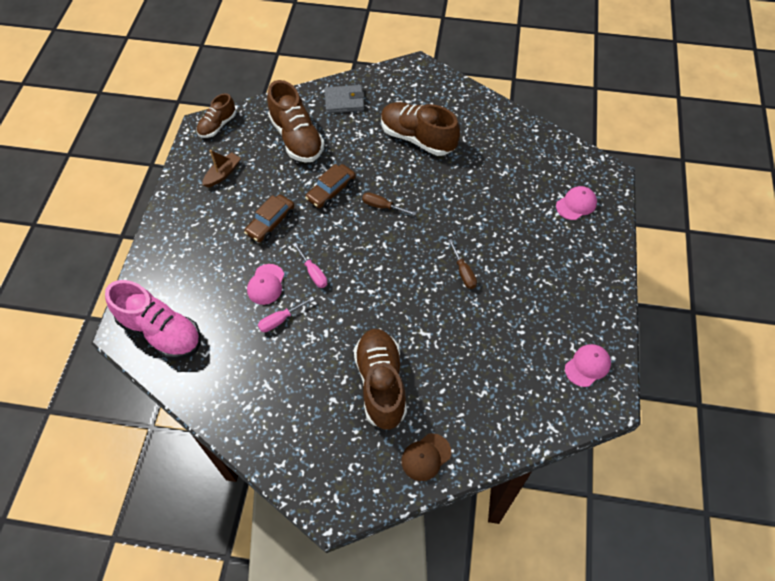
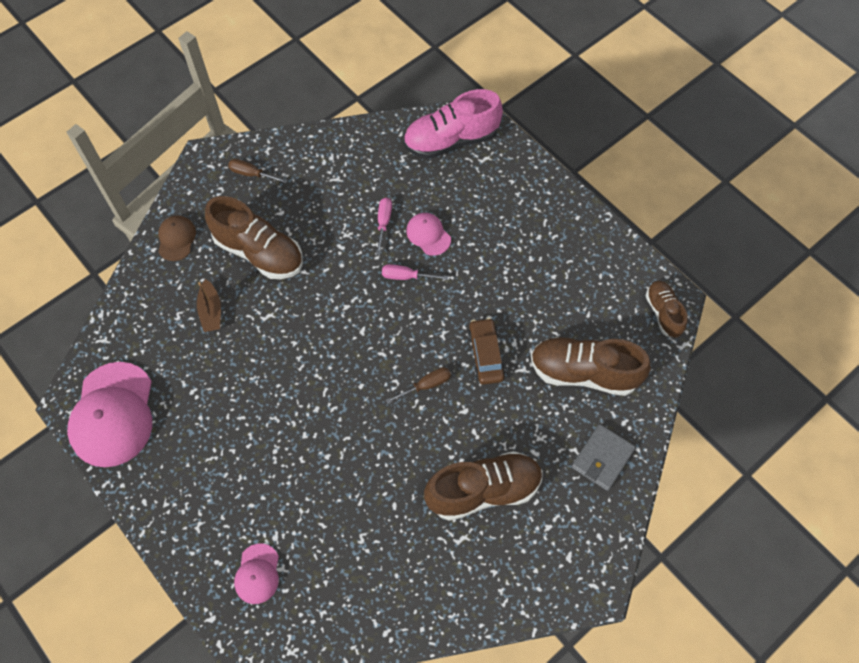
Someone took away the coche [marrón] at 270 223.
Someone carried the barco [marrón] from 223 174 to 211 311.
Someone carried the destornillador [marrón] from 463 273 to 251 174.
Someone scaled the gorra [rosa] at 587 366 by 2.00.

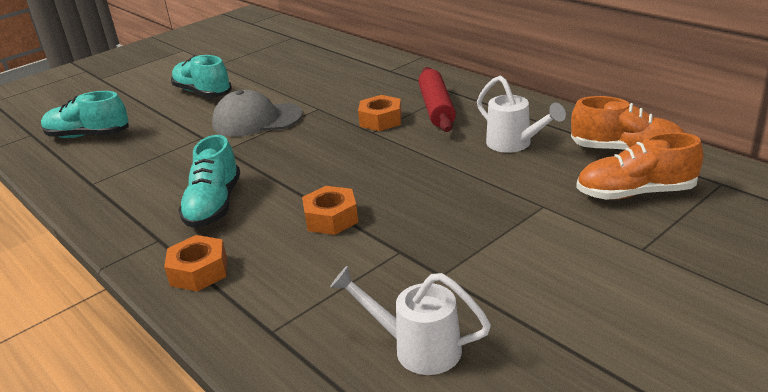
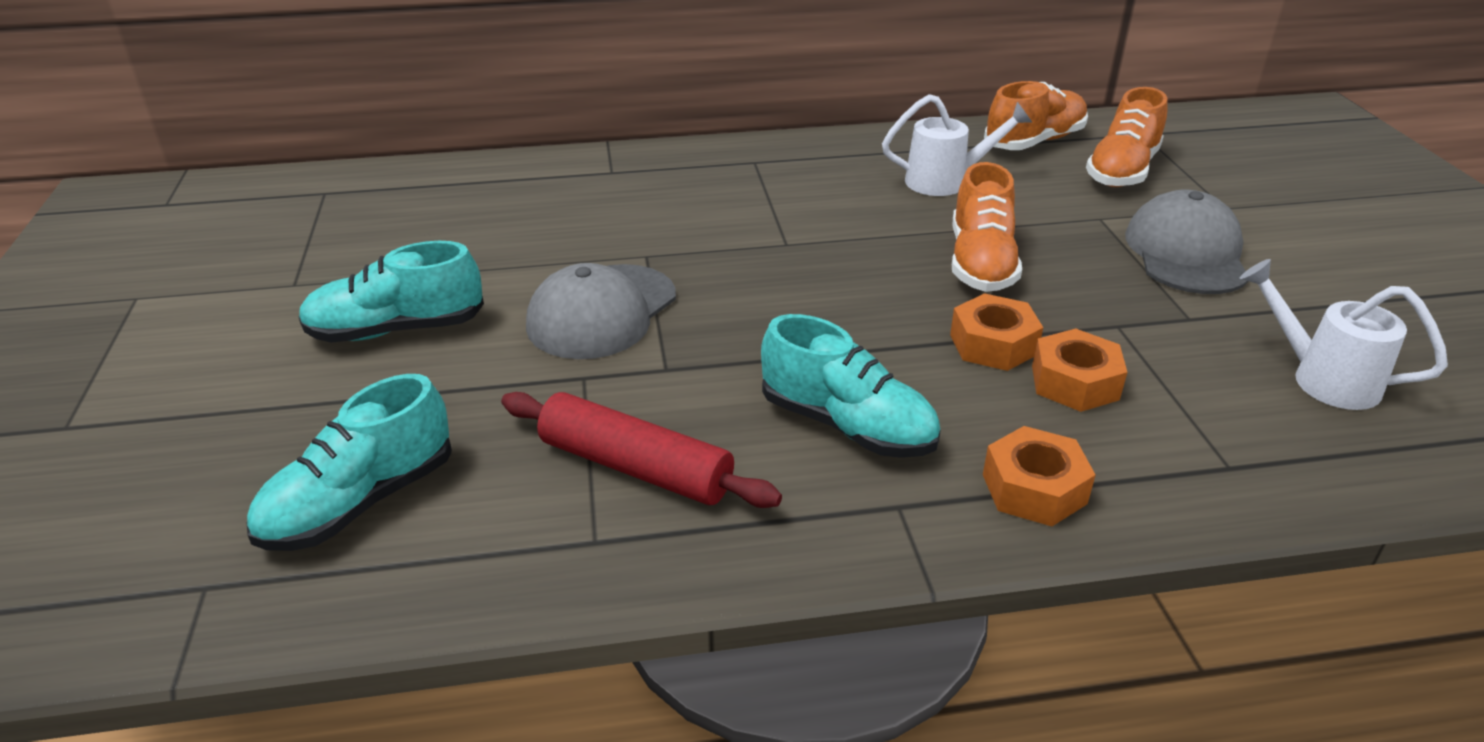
Someone put down the zapato [naranja] at 981 263.
Someone put down the gorra [gris] at 1186 253.
Someone carried the tuerca [naranja] from 381 120 to 1075 382.
Someone carried the rodillo [rojo] from 437 108 to 636 467.
Someone rotated the regadera [blanco] at 417 348 by 75 degrees clockwise.

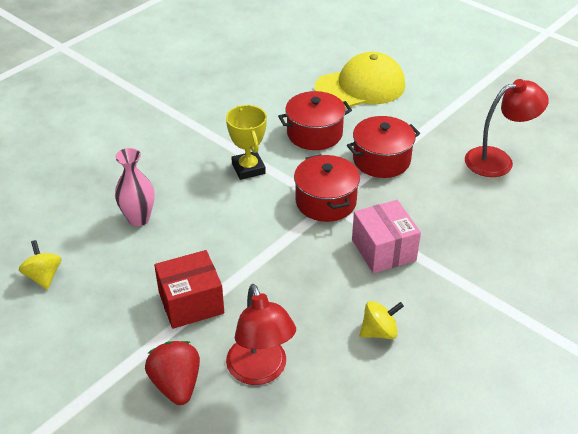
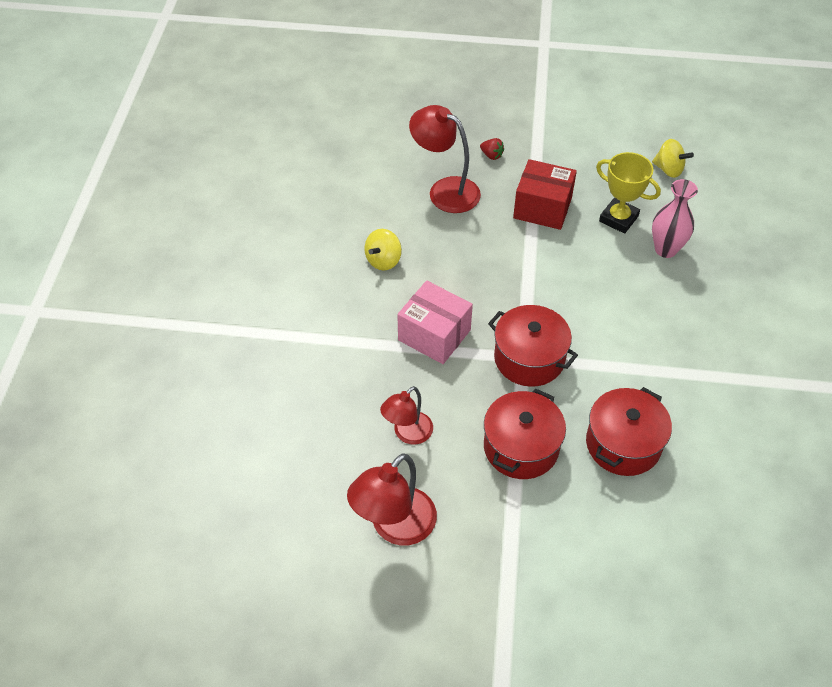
Someone took away the gorra [amarillo] at 360 87.
Someone put down the lámpara [rojo] at 407 434.
Someone carried the trofeo [amarillo] from 248 168 to 618 219.
Someone rotated the caja [rojo] at 191 303 by 75 degrees clockwise.
Someone scaled the fresa [rojo] at 176 384 by 0.49.

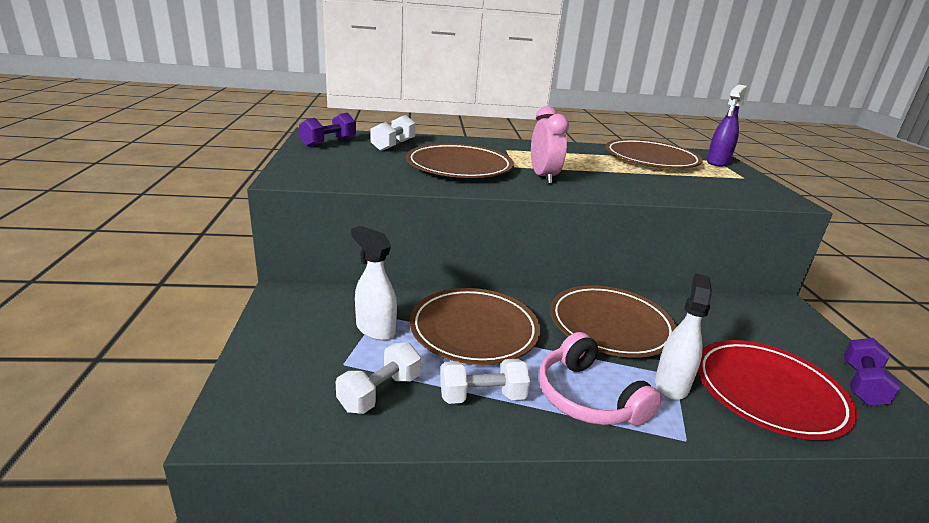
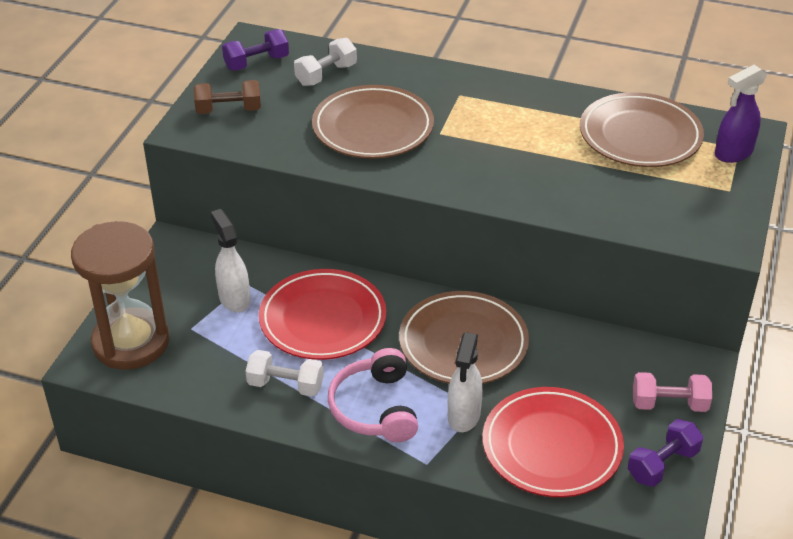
Someone took away the mancuerna [blanco] at 380 393.
Someone took away the despertador [rosa] at 543 177.
Someone put down the reloj de arena [marrón] at 131 342.
Someone put down the mancuerna [marrón] at 228 110.
Someone put down the mancuerna [rosa] at 669 404.
Someone repainted the plato [marrón] at 474 330, which became the plato [rojo] at 323 319.
Someone rotated the pulverizador [blanco] at 671 384 by 150 degrees clockwise.

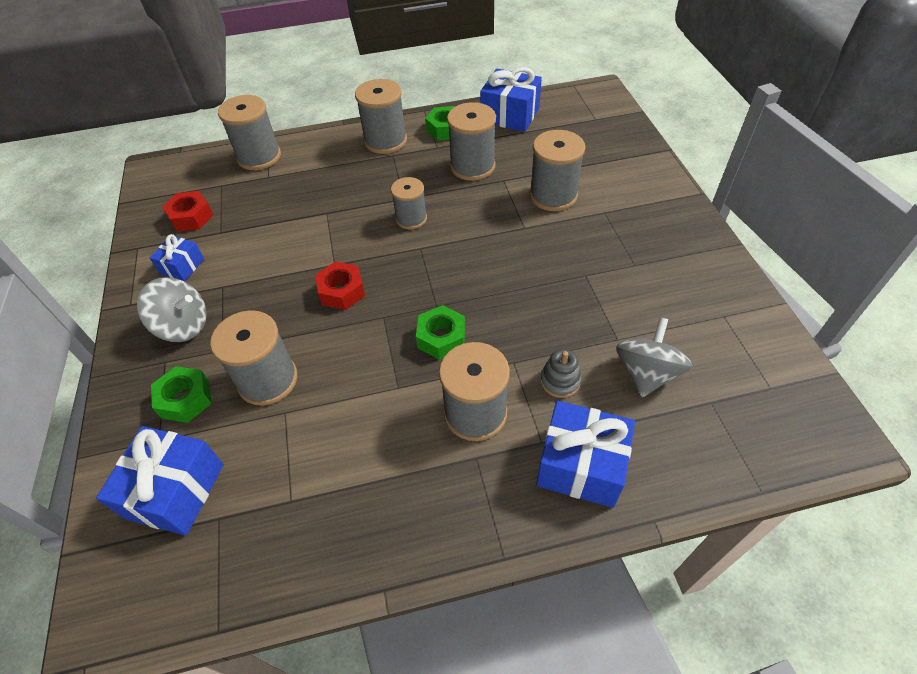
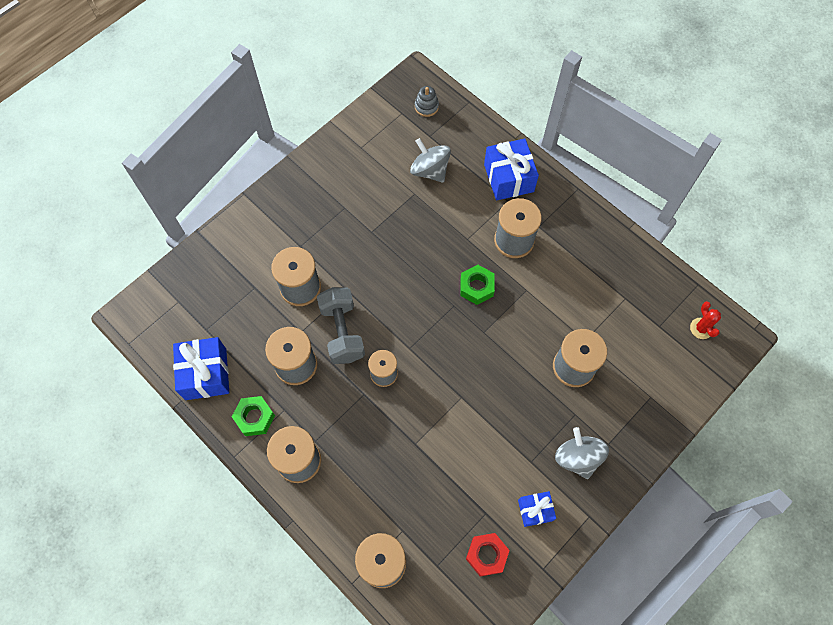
Someone took away the regalo [azul] at 176 491.
Someone took away the tuerca [verde] at 185 399.
Someone took away the tuerca [rojo] at 342 291.
Someone put down the mancuerna [gris] at 342 332.
Someone put down the cactus [rojo] at 701 328.
Someone carried the juguete apilable [gris] from 560 381 to 426 106.
Someone rotated the peonza [gris] at 646 373 by 60 degrees clockwise.

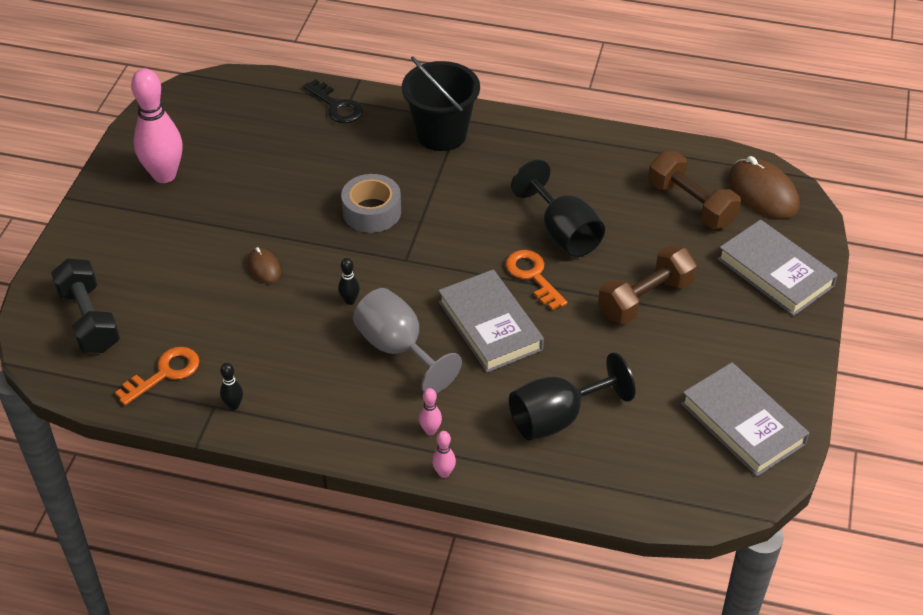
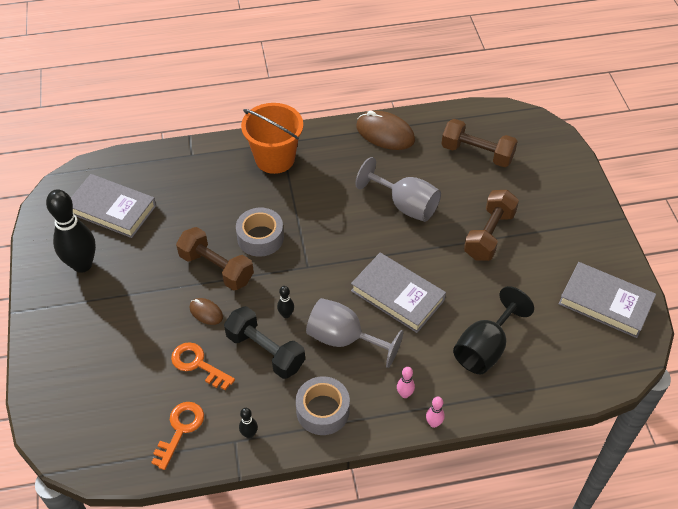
Someone took away the llave [negro] at 337 106.
Someone put down the mancuerna [marrón] at 216 268.
Someone put down the cinta adhesiva [gris] at 322 410.
Someone carried the mancuerna [negro] from 89 320 to 265 351.
Someone carried the llave [naranja] from 532 276 to 198 364.
Someone carried the libro [gris] from 775 272 to 112 209.
Someone carried the ratón [marrón] from 763 193 to 385 133.
Someone repainted the bolo [rosa] at 164 175, which became the bolo [negro] at 82 265.
Someone repainted the balde [negro] at 441 134, which became the balde [naranja] at 275 158.
Someone repainted the copa [negro] at 563 233, which became the copa [gris] at 405 205.

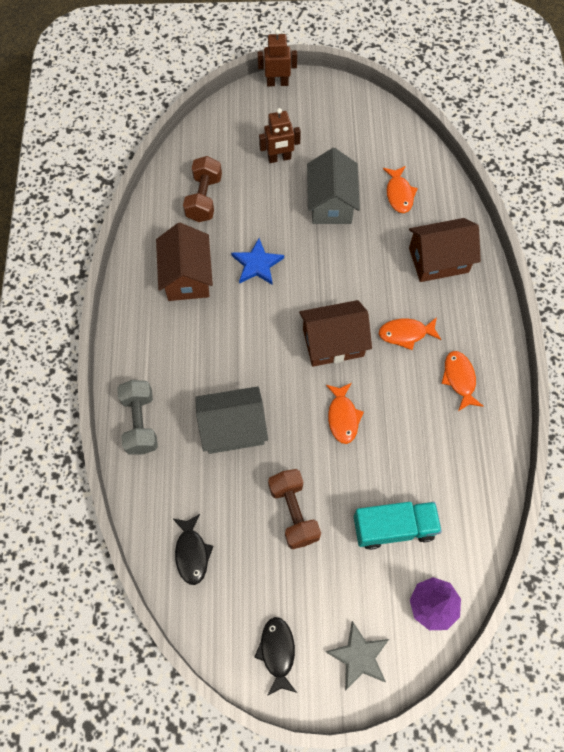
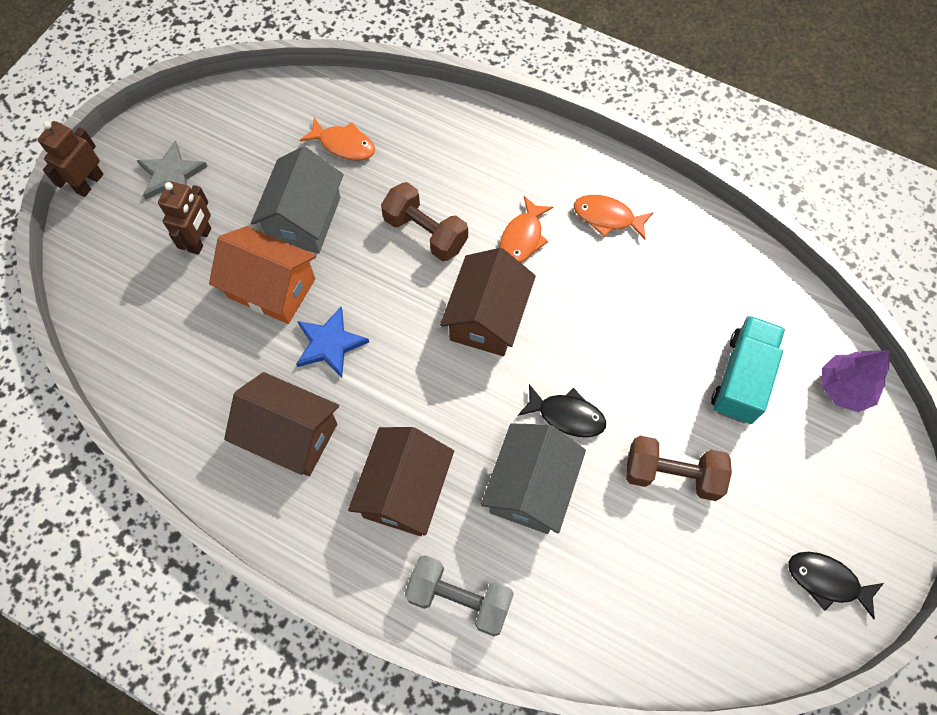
Someone took away the pez [naranja] at 342 417.
Someone put down the casa [naranja] at 271 288.
Someone carried the pez [negro] from 192 553 to 566 415.
Someone carried the mancuerna [marrón] from 204 198 to 425 233.
Someone carried the estrella [gris] from 359 656 to 171 175.
Someone carried the casa [marrón] from 438 260 to 405 490.
Someone rotated the casa [gris] at 331 203 by 75 degrees clockwise.

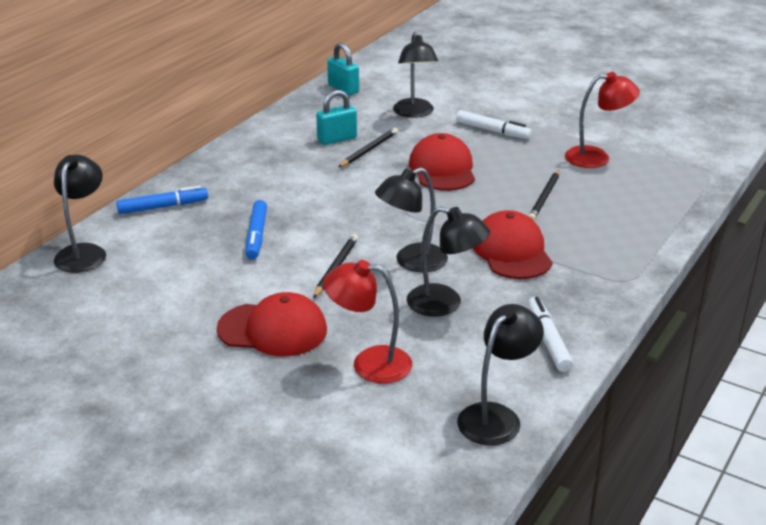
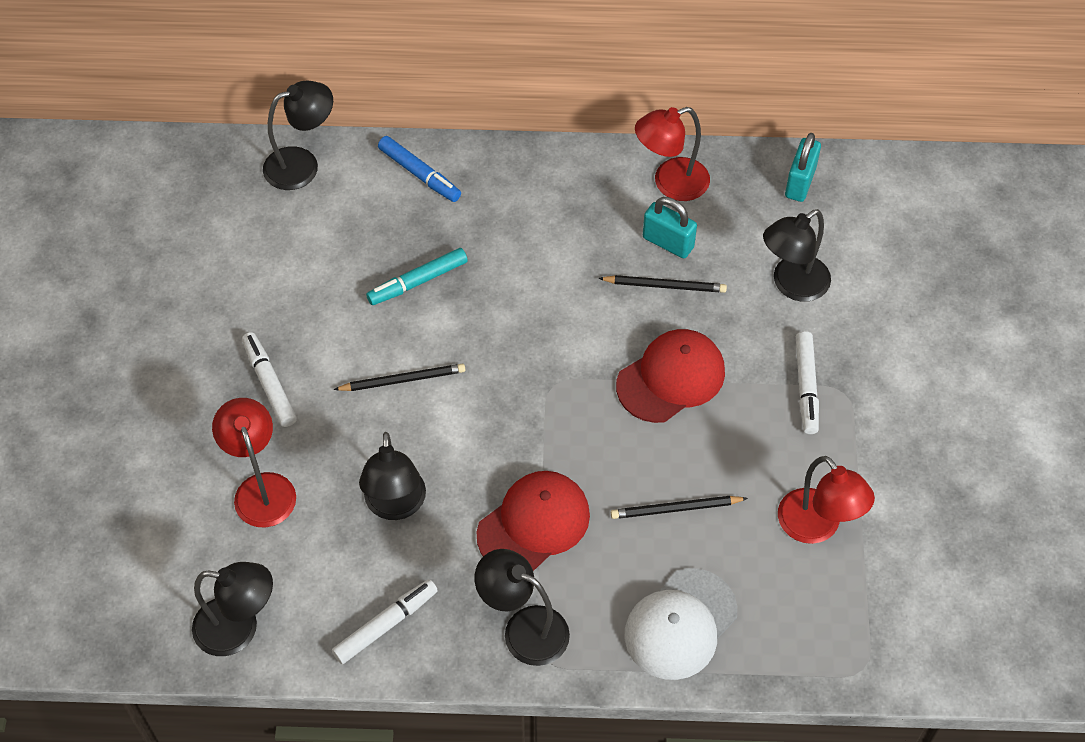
Someone put down the gorra [blanco] at 680 624.
Someone put down the lámpara [rojo] at 670 183.
Someone carried the lámpara [negro] from 411 262 to 524 629.
Someone swapped the gorra [rojo] at 273 329 for the rotulador [blanco] at 269 384.
Someone repainted the rotulador [azul] at 257 235, which became the rotulador [turquesa] at 418 282.

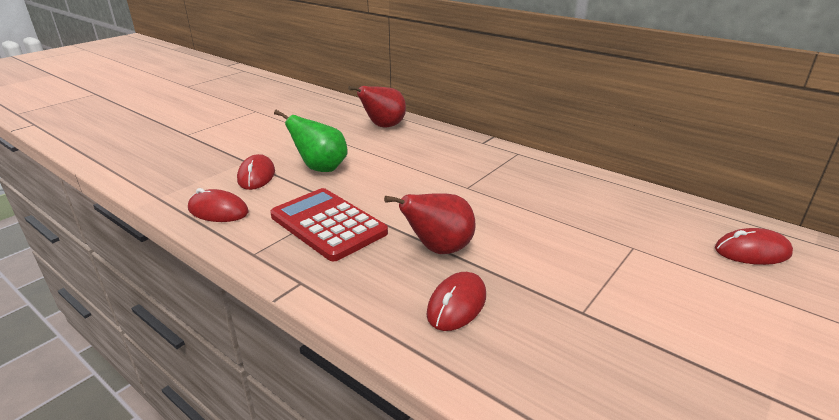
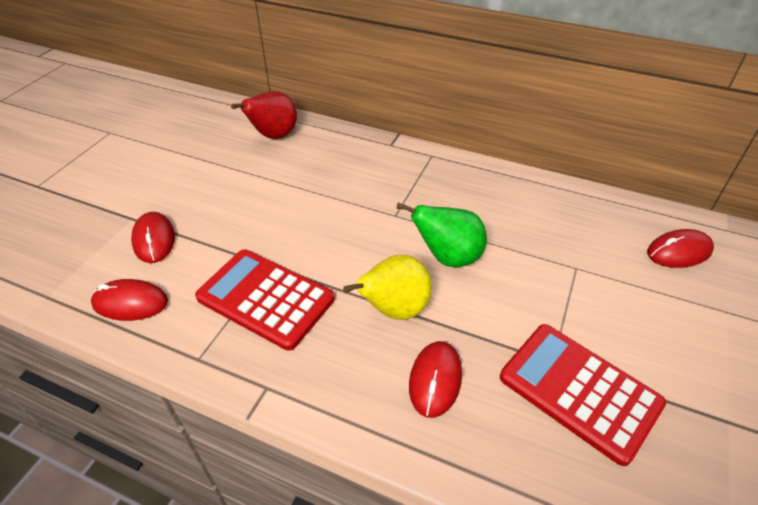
Someone put down the calculadora [rojo] at 579 391.
Someone carried the pera [verde] from 321 168 to 448 257.
Someone repainted the pera [rojo] at 438 249, which became the pera [amarillo] at 394 309.

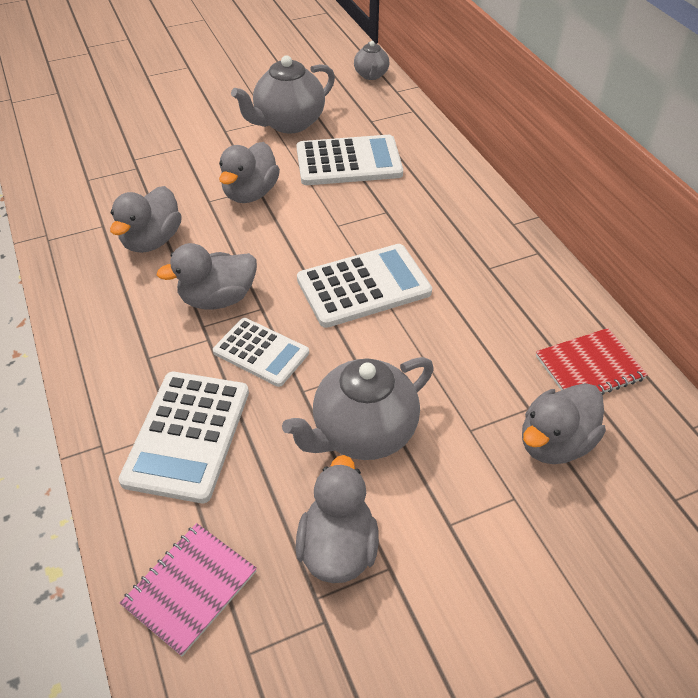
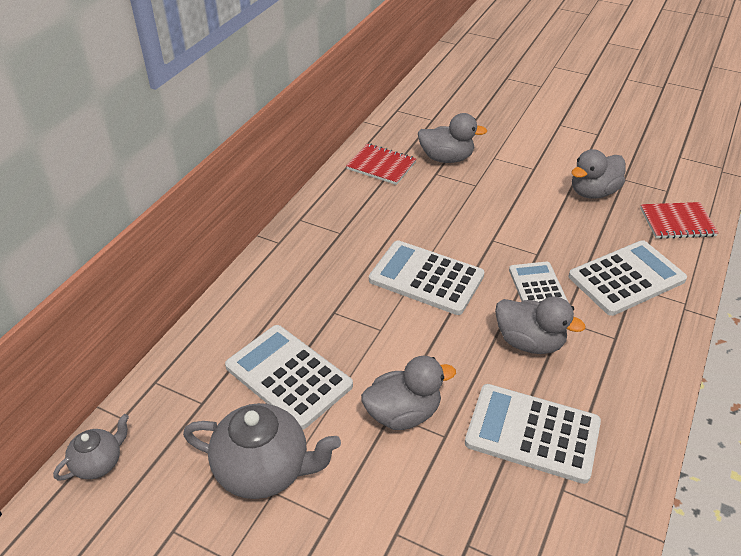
Someone took away the tetera [gris] at 362 433.
Someone swapped the pato [gris] at 152 241 for the calculadora [blanco] at 532 433.
Someone repainted the cuaderno [rosa] at 190 588, which became the cuaderno [rojo] at 677 222.

